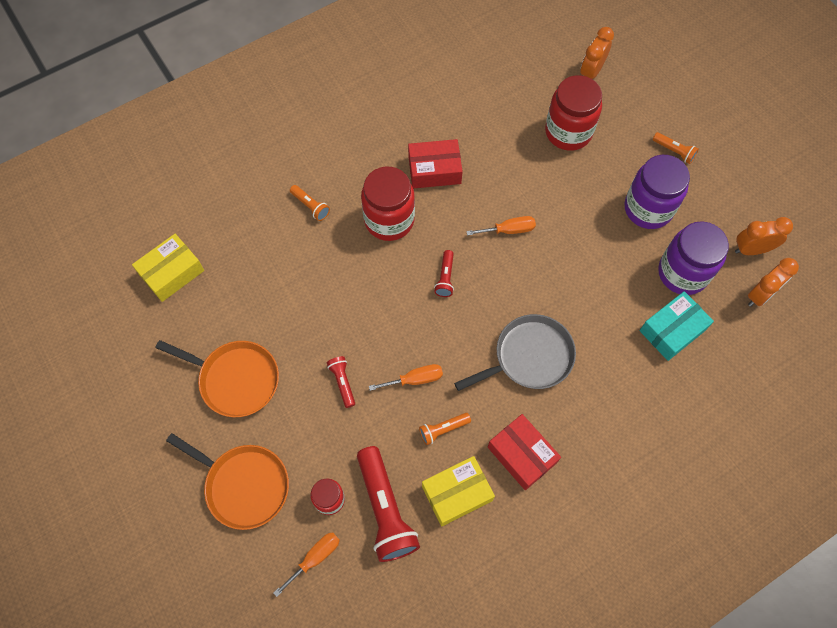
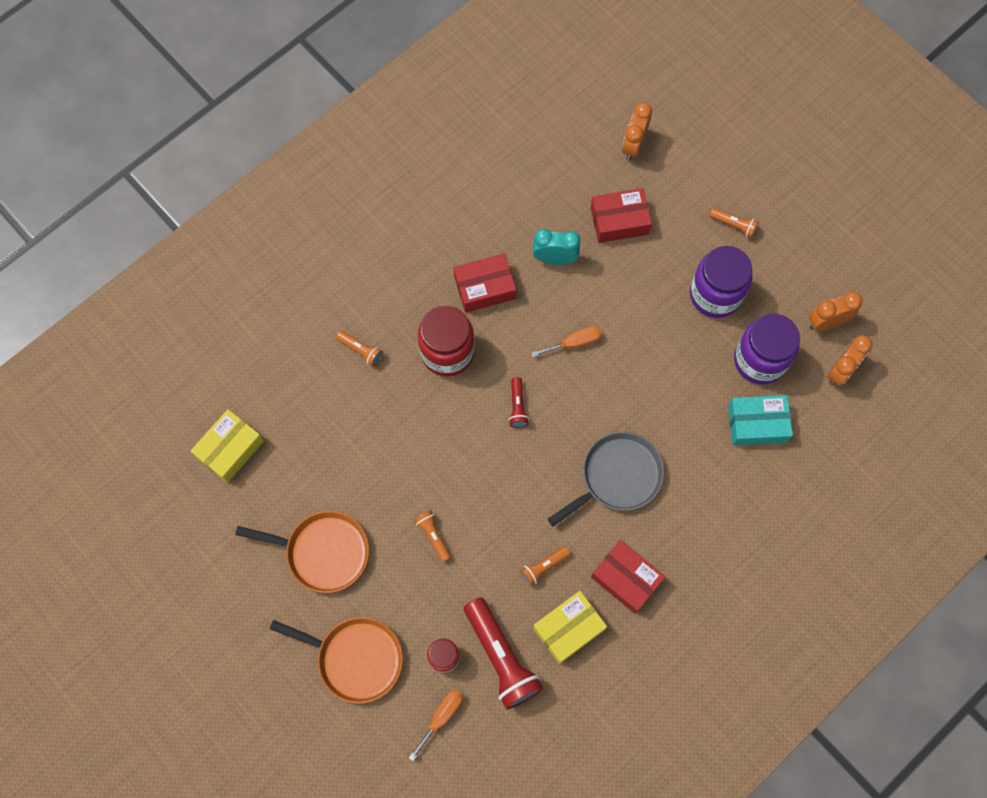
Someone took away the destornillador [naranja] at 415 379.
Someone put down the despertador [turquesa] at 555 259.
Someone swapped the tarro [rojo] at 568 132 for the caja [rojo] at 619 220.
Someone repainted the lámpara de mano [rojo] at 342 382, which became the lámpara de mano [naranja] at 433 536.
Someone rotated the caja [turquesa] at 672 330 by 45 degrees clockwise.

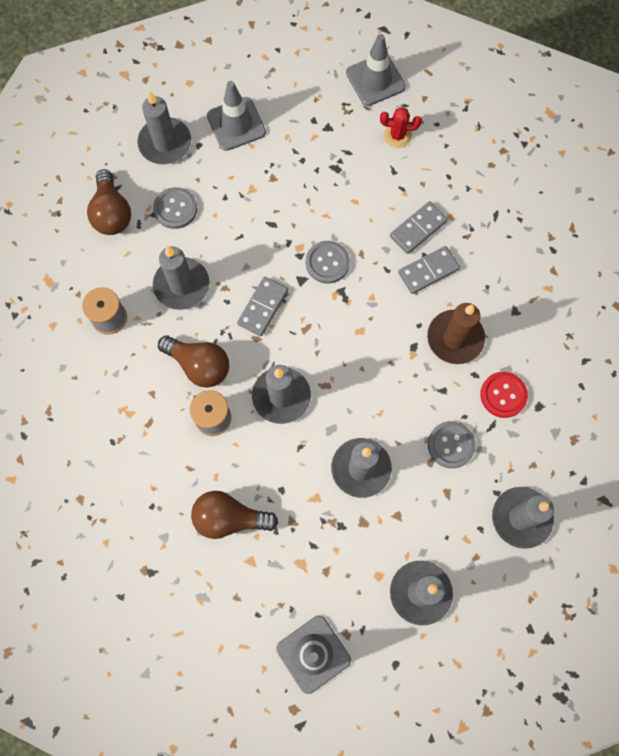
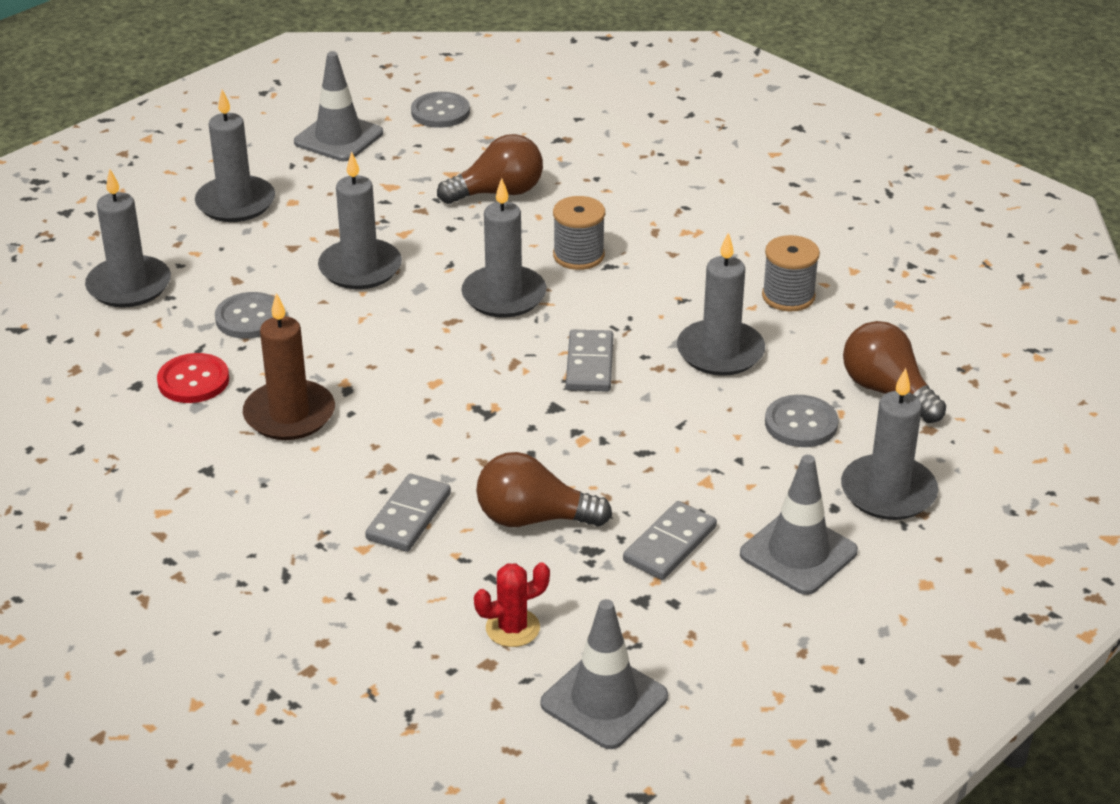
Someone carried the bombilla [marrón] from 199 365 to 533 518.
Someone carried the botón [gris] from 327 263 to 440 112.
Someone carried the ficha de dominó [gris] from 428 271 to 670 544.

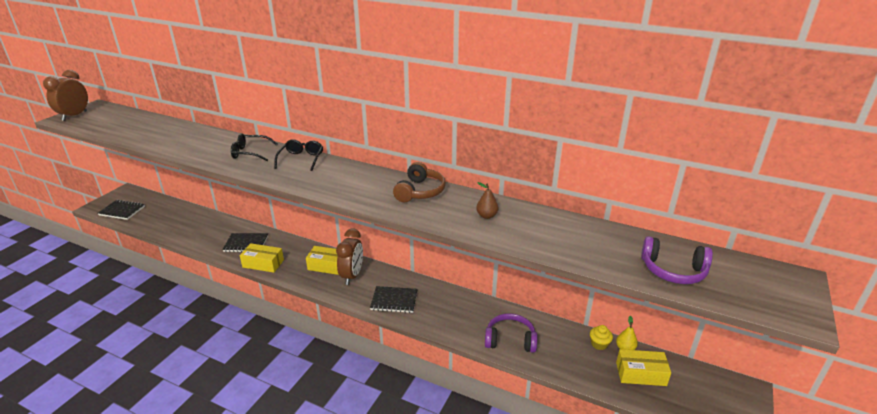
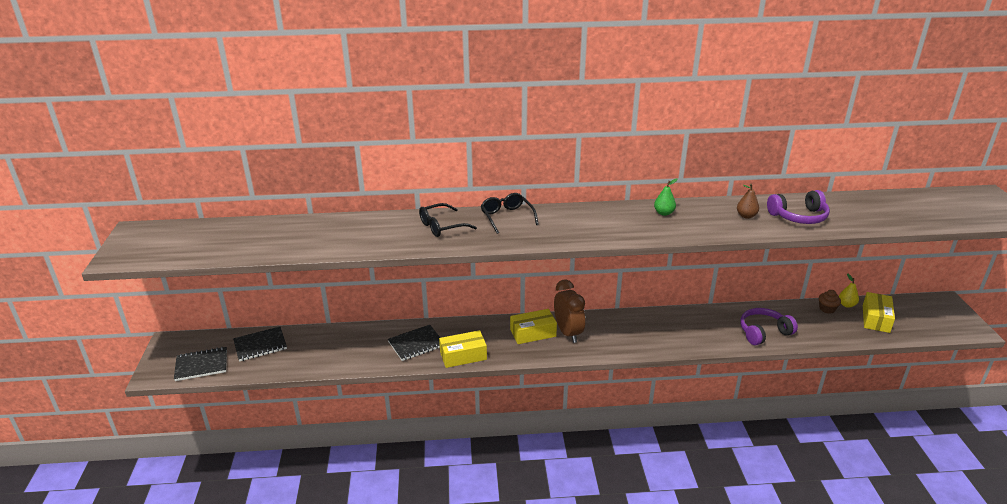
Someone took away the despertador [marrón] at 75 116.
Someone carried the cuaderno [negro] from 394 301 to 260 345.
Someone carried the auriculares [morado] from 673 270 to 799 217.
Someone swapped the auriculares [marrón] at 420 191 for the pera [verde] at 664 213.
Someone repainted the magdalena [amarillo] at 599 344, which became the magdalena [marrón] at 827 309.
Someone rotated the caja [amarillo] at 641 374 by 45 degrees counterclockwise.

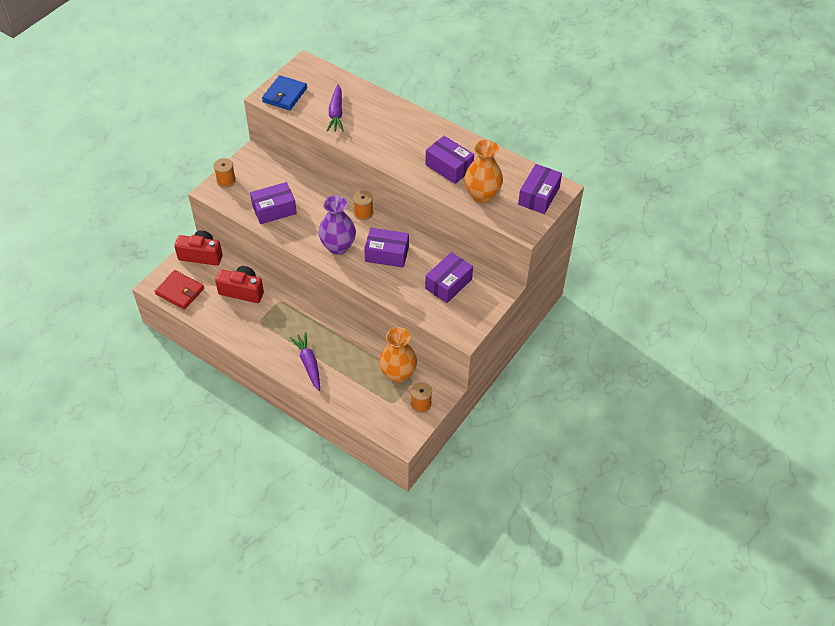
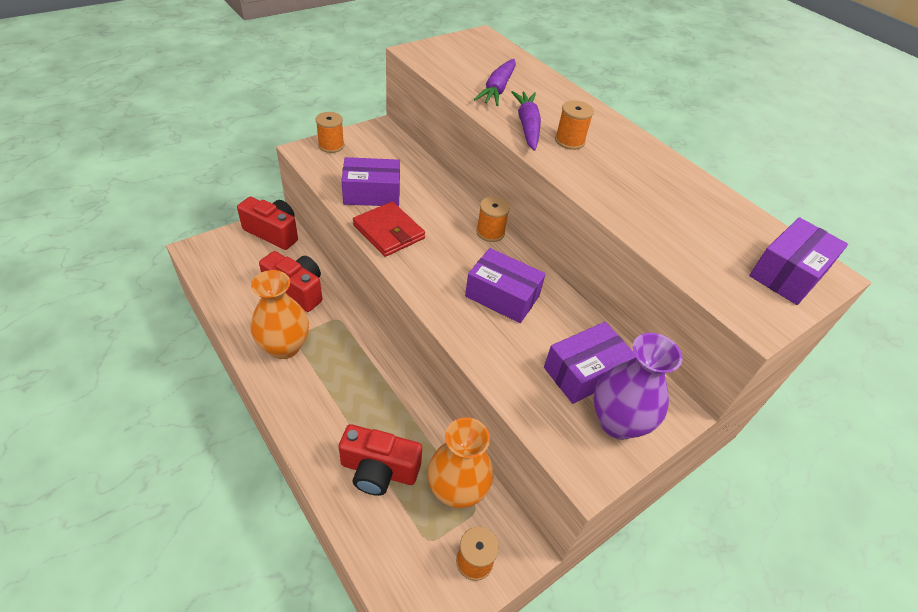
Someone took away the cartera [azul] at 284 95.
Someone took away the caja [morado] at 449 167.
Someone put down the cámara [rojo] at 379 470.
Someone put down the carrete [naranja] at 569 141.
Someone carried the cartera [rojo] from 180 291 to 388 232.
Someone carried the zanahoria [morado] from 308 364 to 527 126.
Someone carried the florero [morado] from 338 247 to 617 422.
Someone carried the florero [naranja] from 482 195 to 284 347.

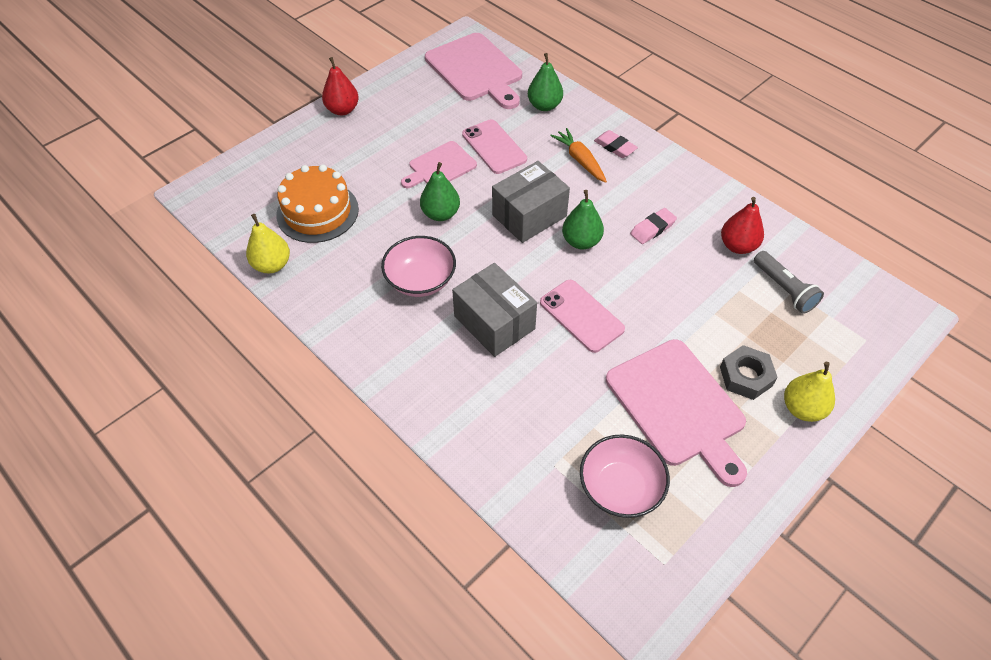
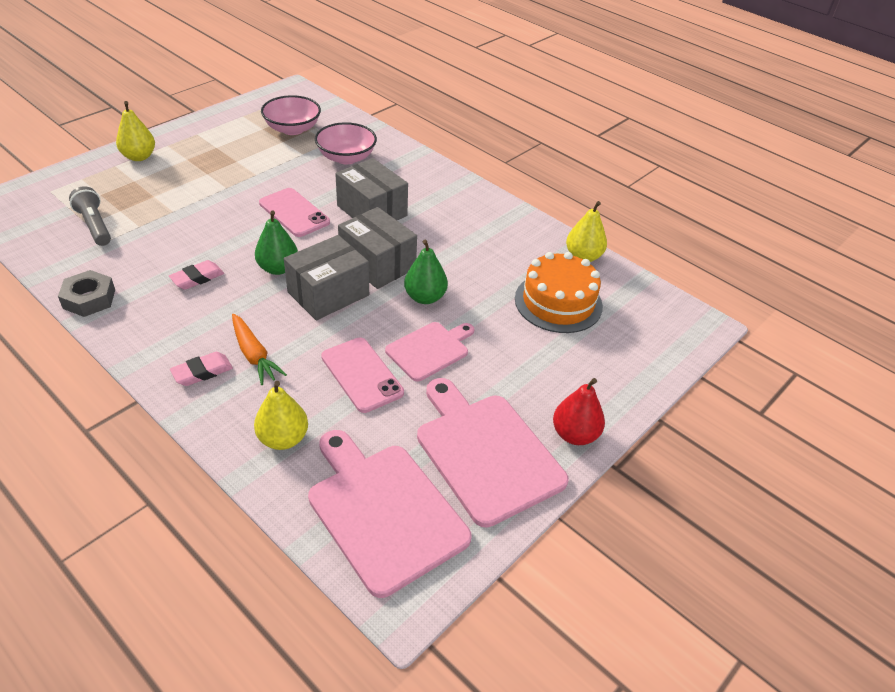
Someone took away the pera [rojo] at 737 246.
Someone put down the caja [gris] at 377 264.
Someone carried the cuenco [rosa] from 420 280 to 346 157.
Someone carried the tabla de cortar [rosa] from 678 406 to 486 452.
Someone carried the tuerca [gris] from 745 376 to 89 299.
Someone repainted the pera [verde] at 544 106, which became the pera [amarillo] at 283 439.
Someone rotated the goma de borrar [rosa] at 615 147 by 75 degrees counterclockwise.

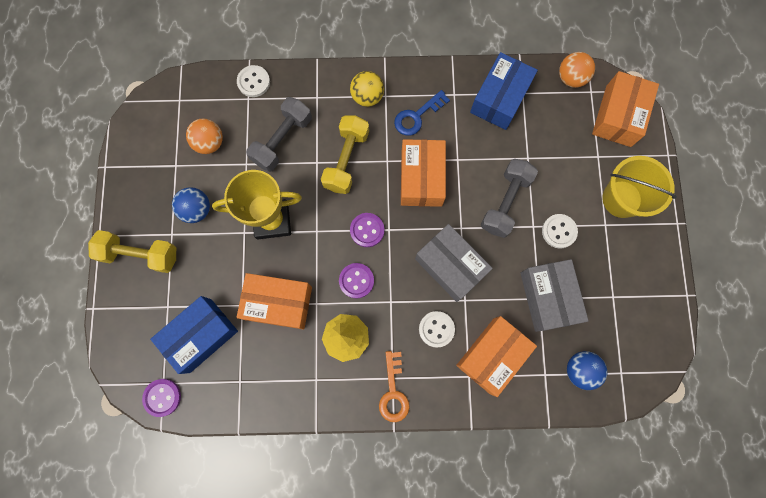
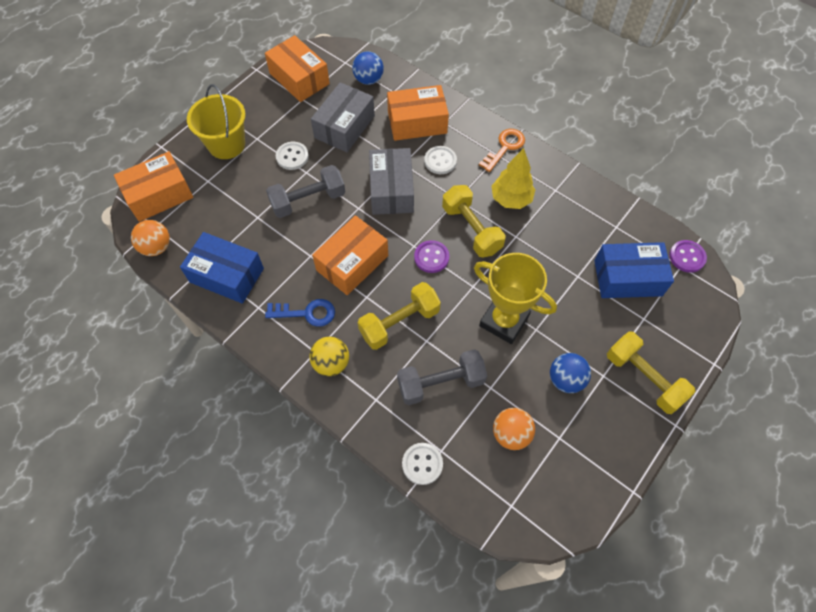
Someone carried the caja [naranja] from 278 303 to 299 78.
Someone swapped the botón [morado] at 356 281 for the mancuerna [amarillo] at 471 229.
Someone rotated the caja [azul] at 500 98 by 45 degrees clockwise.

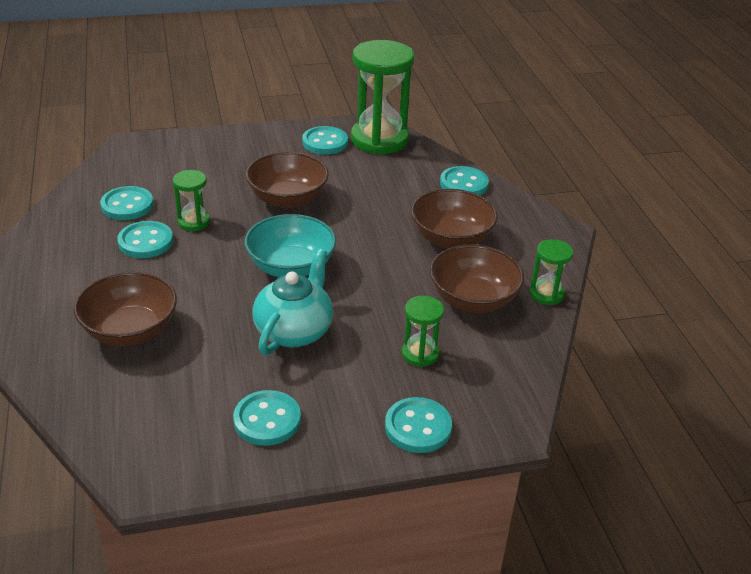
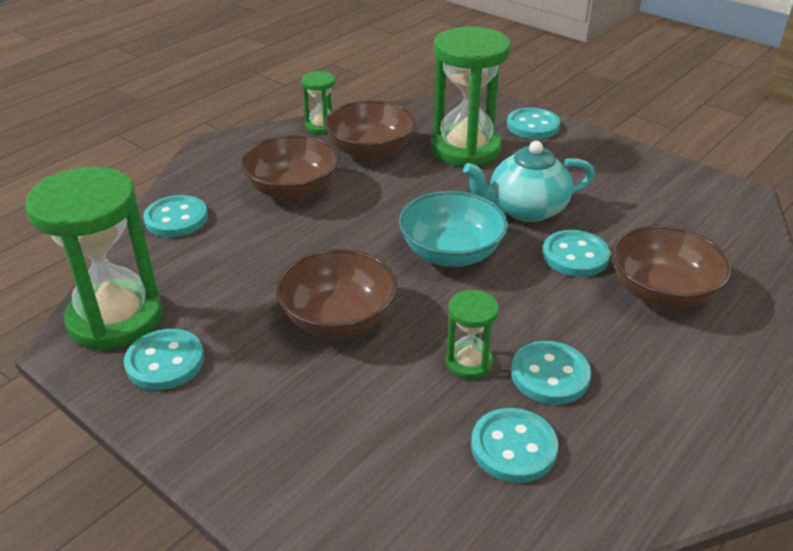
Someone carried the botón [turquesa] from 267 420 to 575 256.
Someone scaled the reloj de arena [verde] at 420 354 by 2.09.

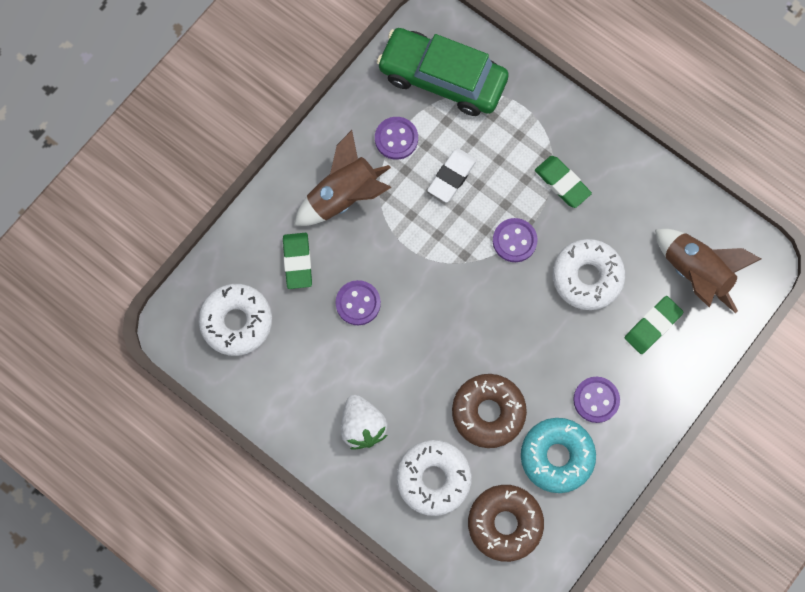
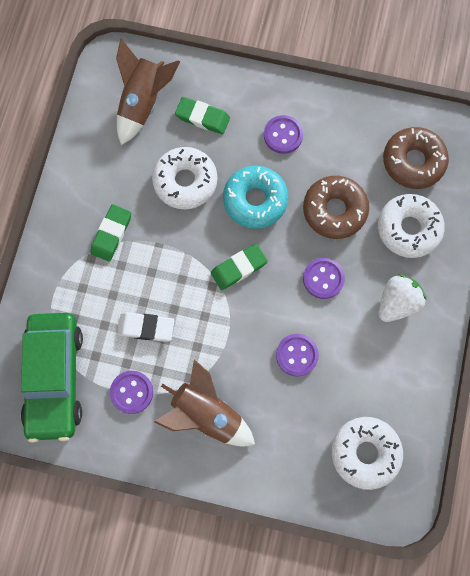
Someone carried the goma de borrar [verde] from 297 262 to 239 268.
Someone carried the botón [morado] from 514 241 to 323 279.
Someone carried the rosquilla [turquesa] from 556 456 to 255 200.

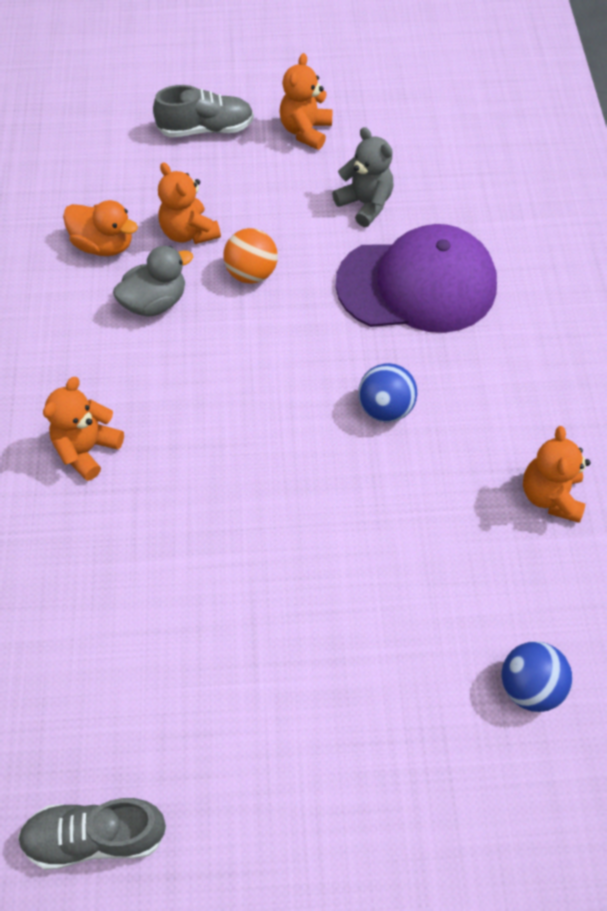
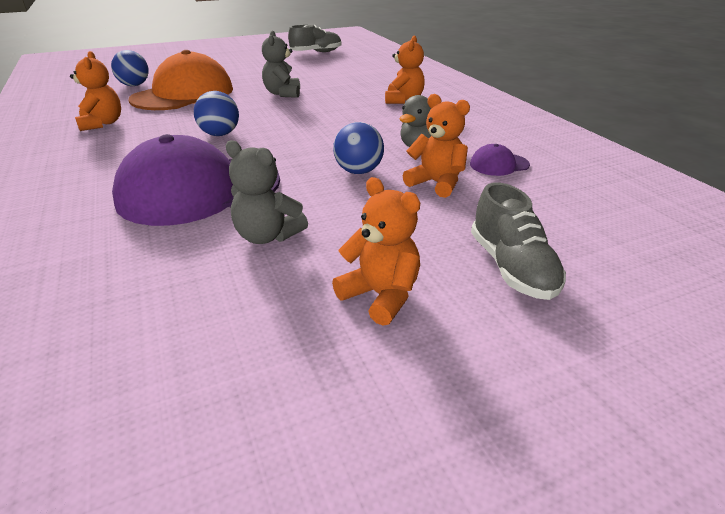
Someone put down the gorra [naranja] at 183 94.
Someone put down the osito [gris] at 283 94.
Someone swapped the pato [naranja] at 104 245 for the gorra [morado] at 499 164.
Someone repainted the pelota [naranja] at 251 273, which became the pelota [azul] at 358 171.
Someone rotated the zapato [gris] at 206 129 by 75 degrees counterclockwise.
Someone rotated the osito [naranja] at 305 131 by 45 degrees counterclockwise.

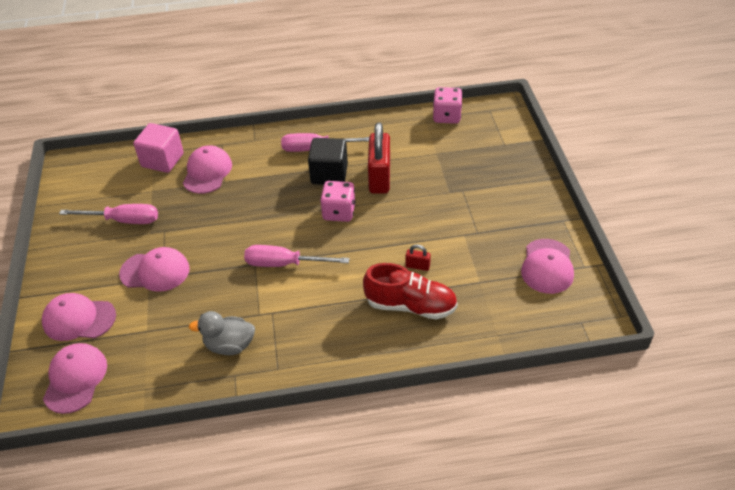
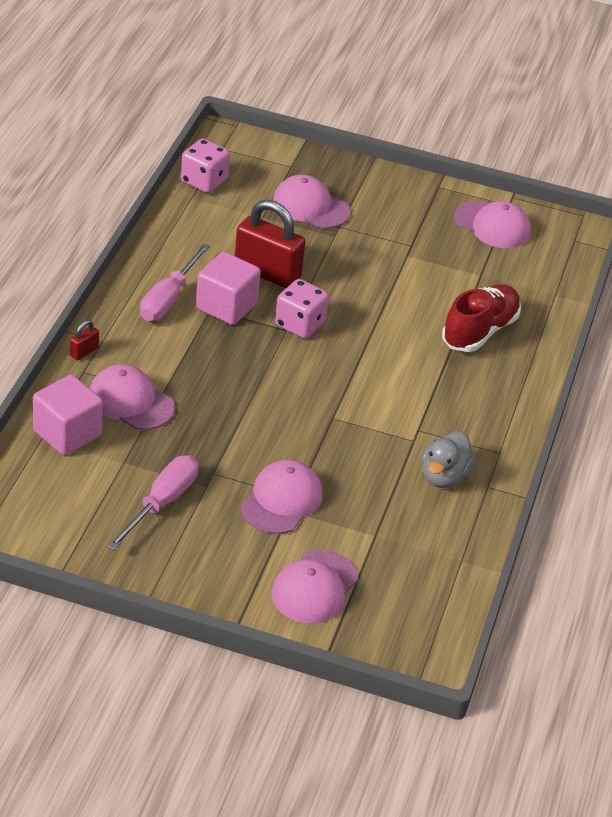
Someone took away the destornillador [rosa] at 284 264.
Someone carried the gorra [rosa] from 75 379 to 310 207.
Someone carried the candado [rojo] from 417 266 to 84 352.
Someone repainted the cubo [negro] at 329 174, which became the cubo [rosa] at 226 306.

